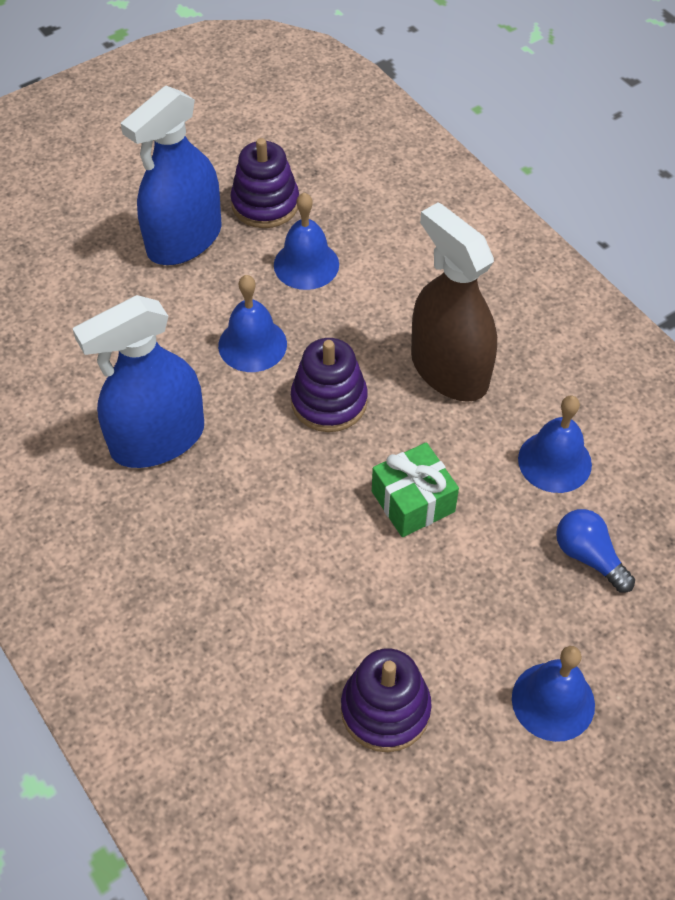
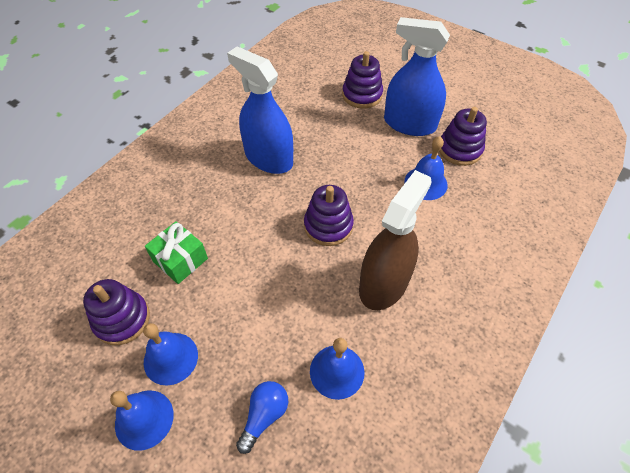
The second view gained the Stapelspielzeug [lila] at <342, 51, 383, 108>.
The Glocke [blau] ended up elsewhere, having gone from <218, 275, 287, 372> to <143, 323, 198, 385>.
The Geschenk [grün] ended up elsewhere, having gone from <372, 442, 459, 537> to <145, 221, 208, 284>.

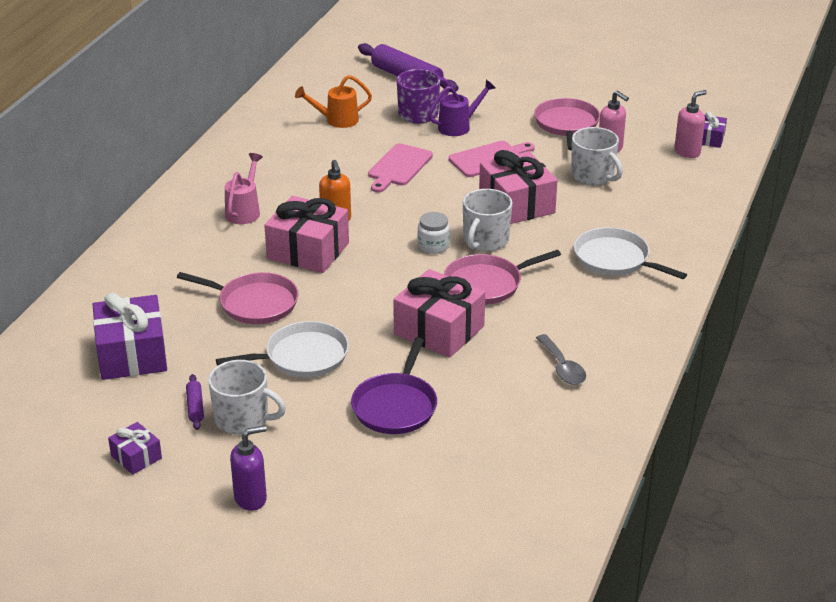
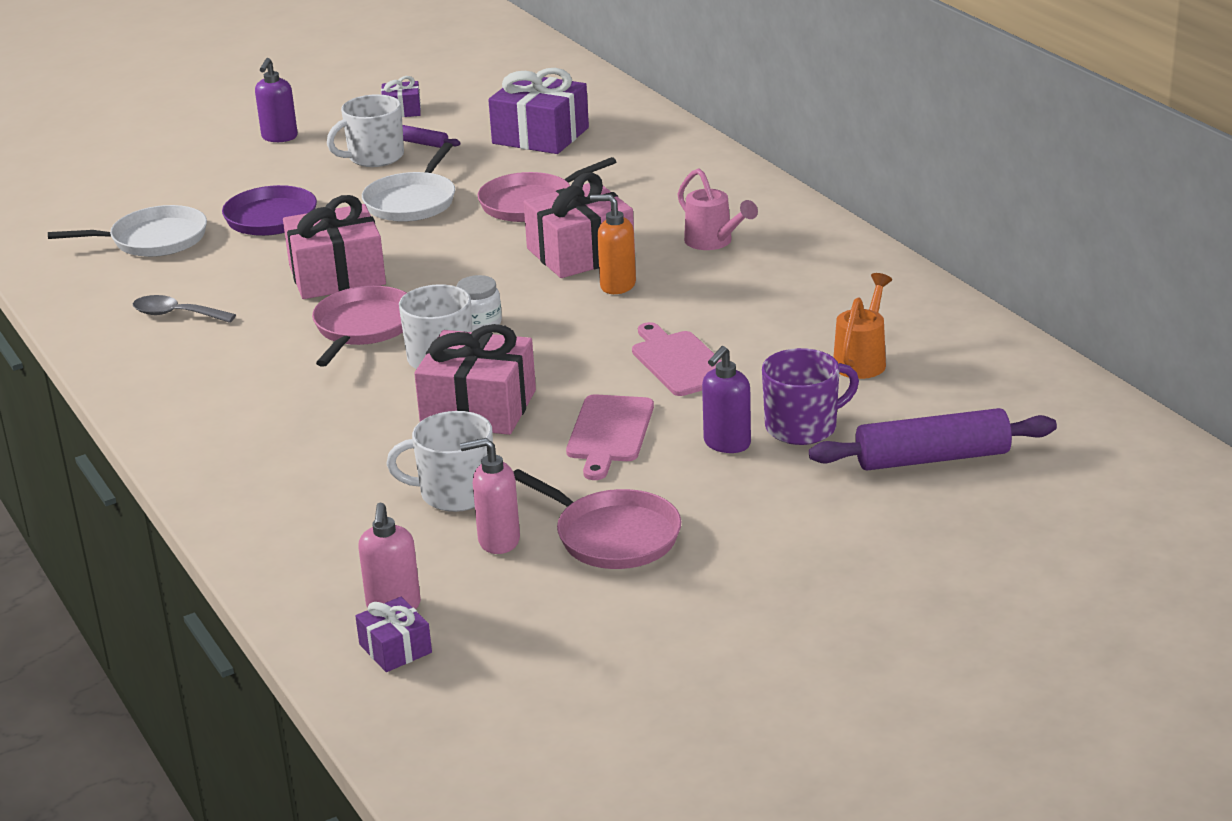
The Pfanne [weiß] ended up elsewhere, having gone from <574, 227, 687, 279> to <48, 205, 207, 257>.
Where the Gießkanne [lila] stood at <428, 80, 496, 136>, the Seifenspender [lila] came to stand at <702, 346, 751, 453>.
The Tasse [lila] at <397, 69, 450, 124> ended up facing another way, 120 degrees counterclockwise from before.

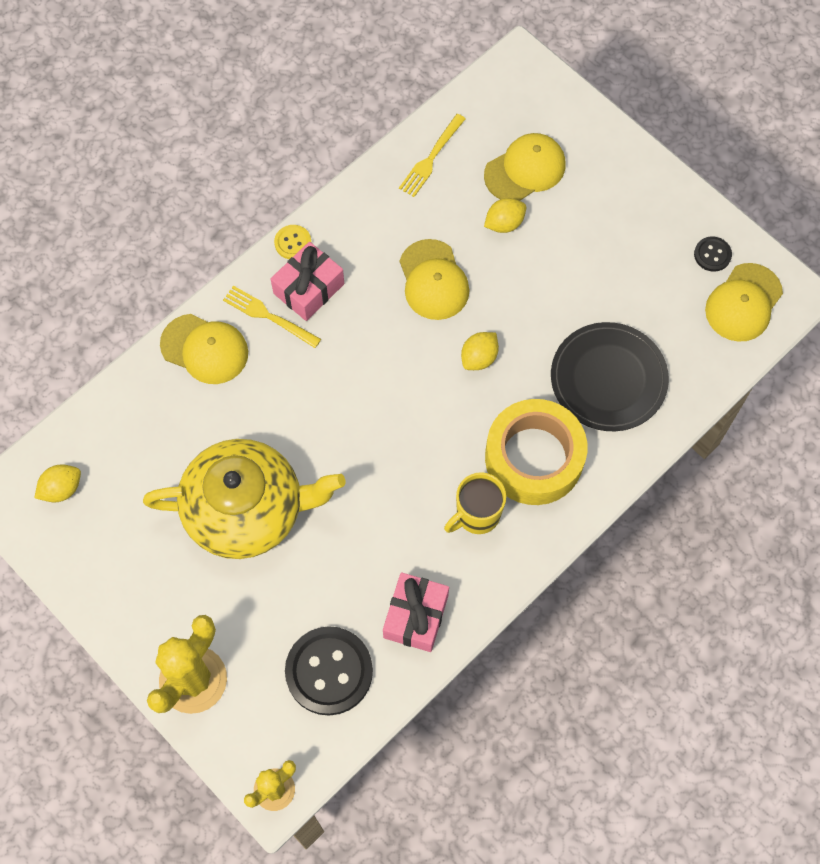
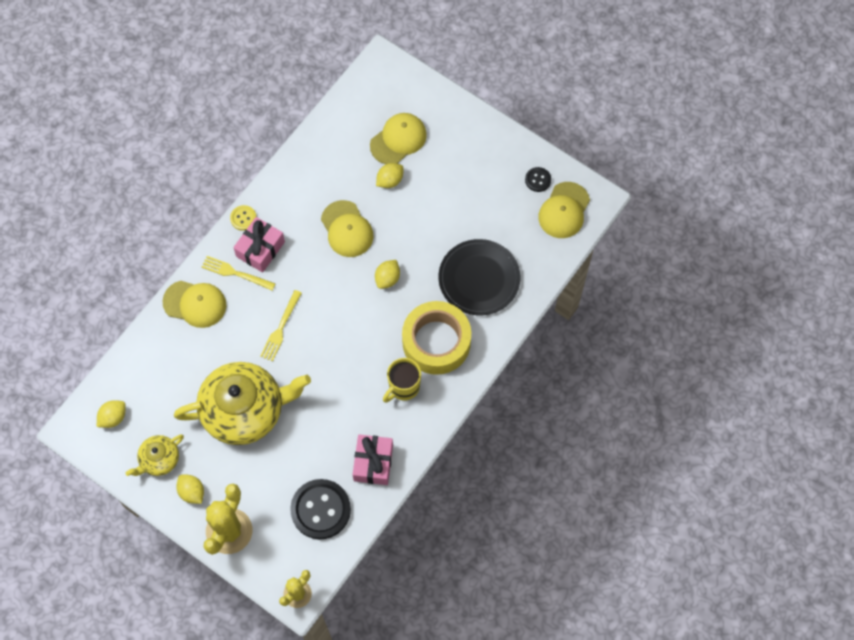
The second view gained the Teekanne [gelb] at <126, 434, 184, 476>.
The second view gained the Zitrone [gelb] at <176, 475, 204, 504>.
The Gabel [gelb] ended up elsewhere, having gone from <399, 114, 466, 197> to <260, 290, 302, 362>.

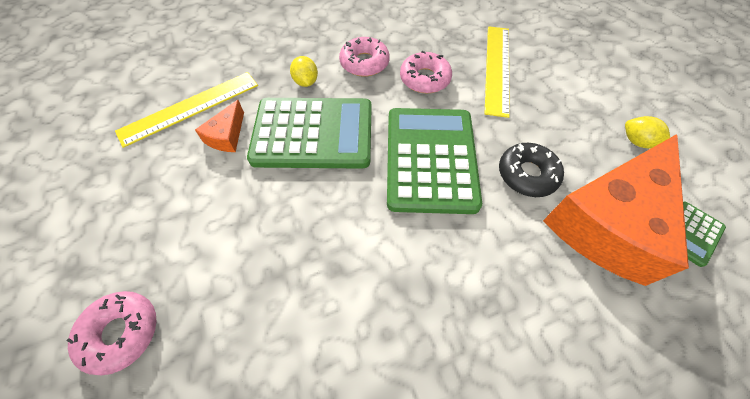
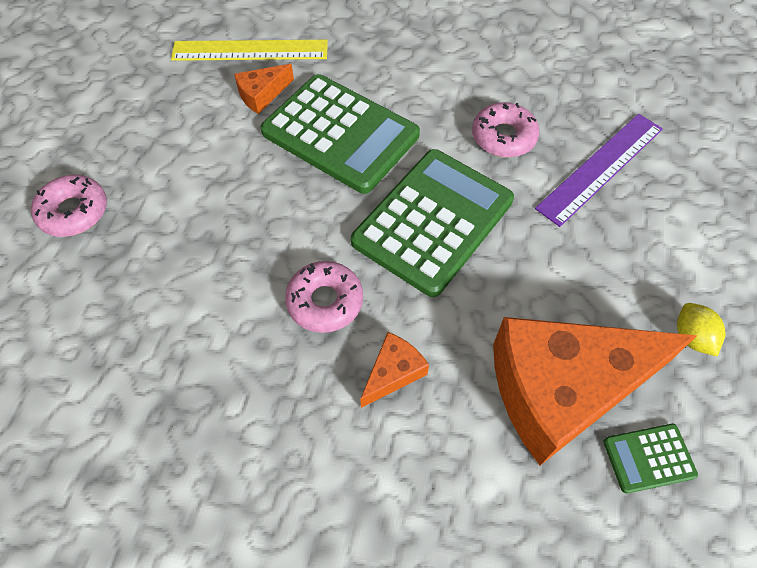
The second view lost the Zitrone [gelb] at <290, 56, 318, 87>.
The second view lost the Donut [schwarz] at <499, 143, 564, 197>.
The second view gained the Käse [orange] at <360, 332, 429, 408>.
The Donut [rosa] ended up elsewhere, having gone from <339, 37, 390, 77> to <285, 261, 363, 333>.
What was the Lineal [gelb] at <485, 26, 510, 118> turned into the Lineal [lila] at <535, 114, 663, 227>.

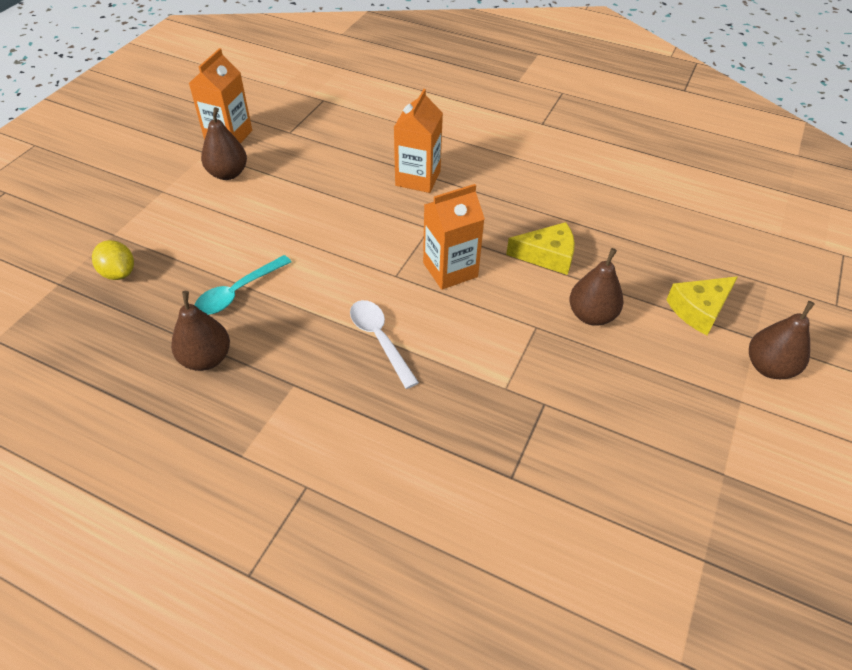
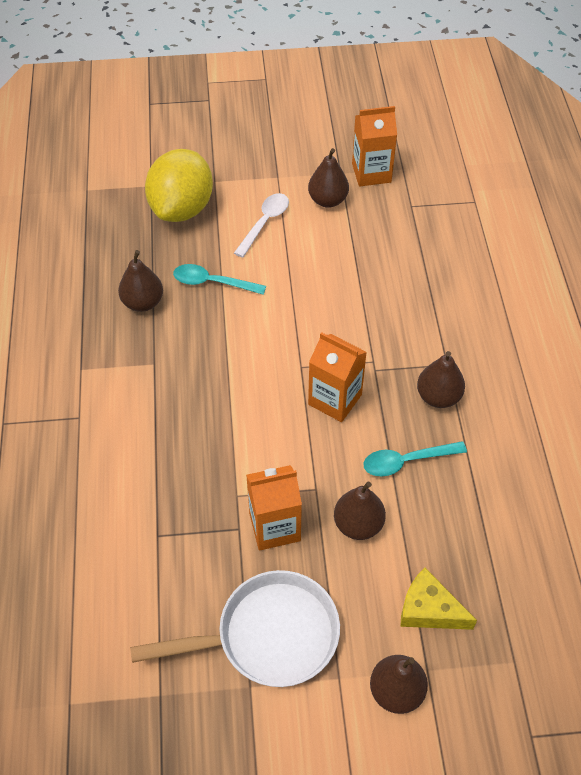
The second view gained the Pfanne [weiß] at <130, 570, 340, 687>.
The second view gained the Birne [braun] at <417, 351, 465, 408>.
The Löffel [weiß] ended up elsewhere, having gone from <350, 300, 419, 389> to <234, 193, 289, 258>.
The Getränkekarton [orange] ended up elsewhere, having gone from <394, 89, 443, 193> to <246, 465, 302, 551>.
Where the Käse [gelb] stood at <506, 222, 575, 275>, the Löffel [türkis] came to stand at <363, 441, 467, 477>.
The size of the Zitrone [gelb] at <92, 240, 134, 280> changed by a factor of 2.13.

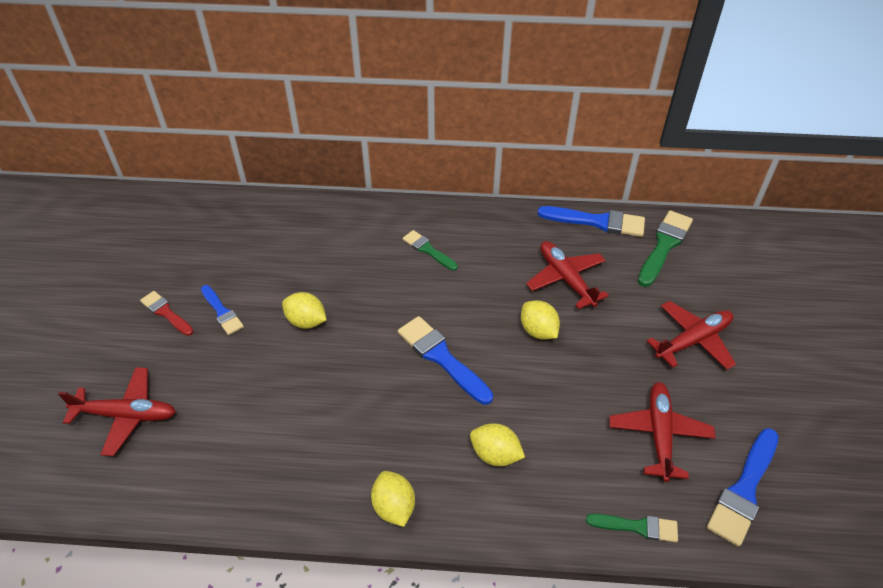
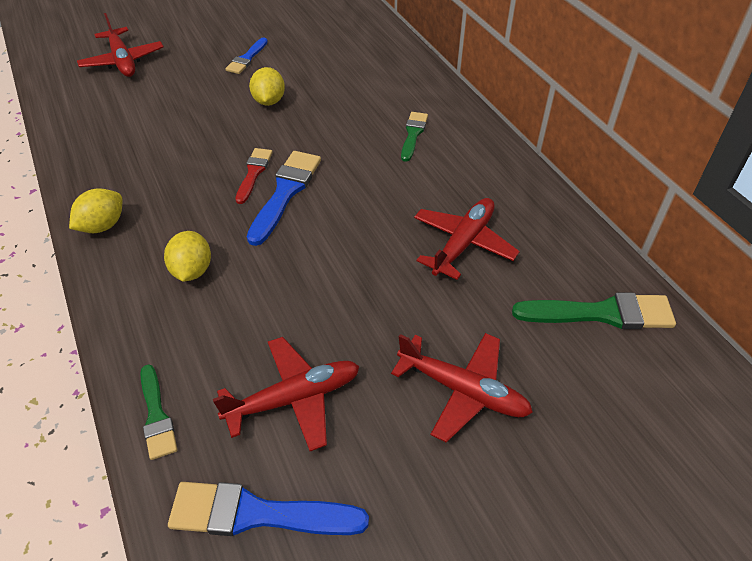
The second view lost the Zitrone [gelb] at <521, 300, 560, 340>.
The second view lost the Pinsel [blau] at <538, 206, 645, 237>.
The Pinsel [rot] ended up elsewhere, having gone from <140, 291, 193, 336> to <235, 148, 273, 204>.

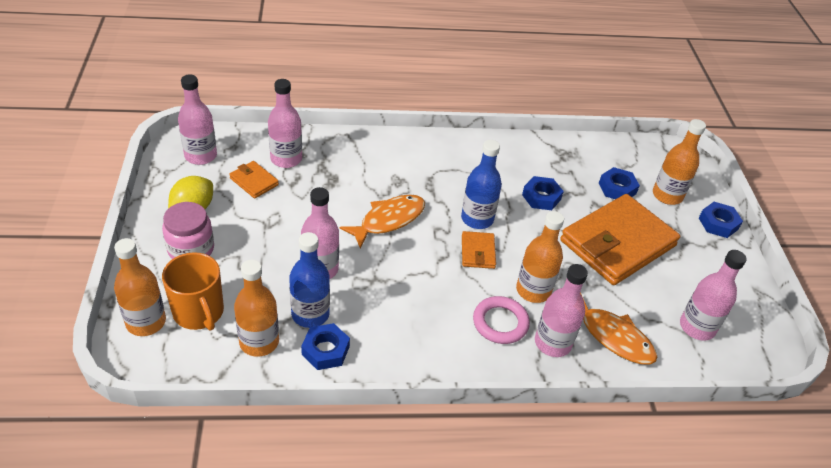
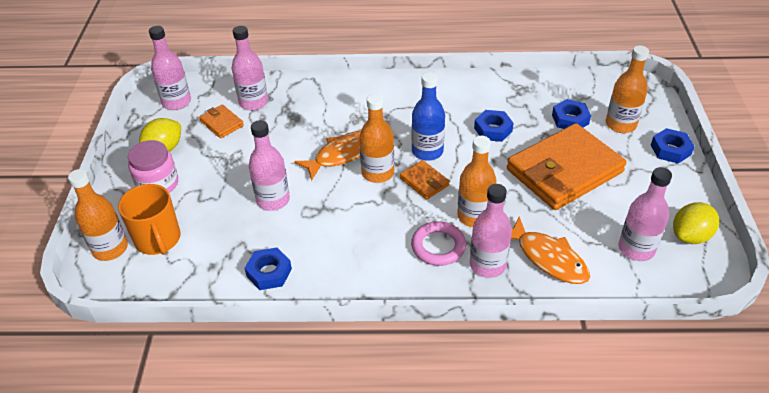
The second view lost the Flasche [blau] at <289, 232, 330, 328>.
The second view gained the Zitrone [gelb] at <673, 202, 719, 244>.
The Flasche [orange] ended up elsewhere, having gone from <234, 260, 279, 357> to <359, 94, 394, 183>.
The Geldbörse [orange] at <462, 231, 496, 269> ended up facing another way, 45 degrees counterclockwise from before.

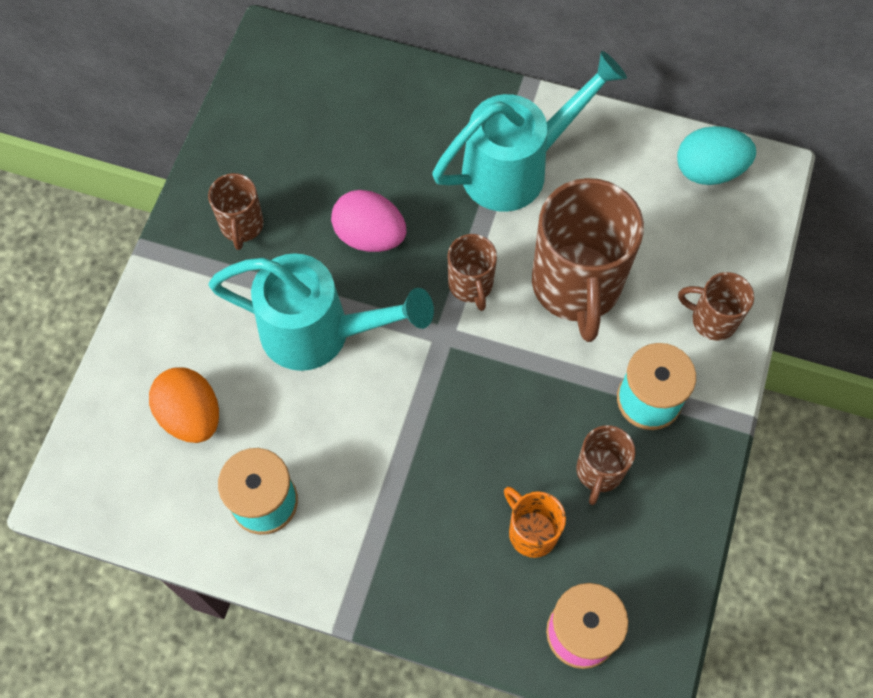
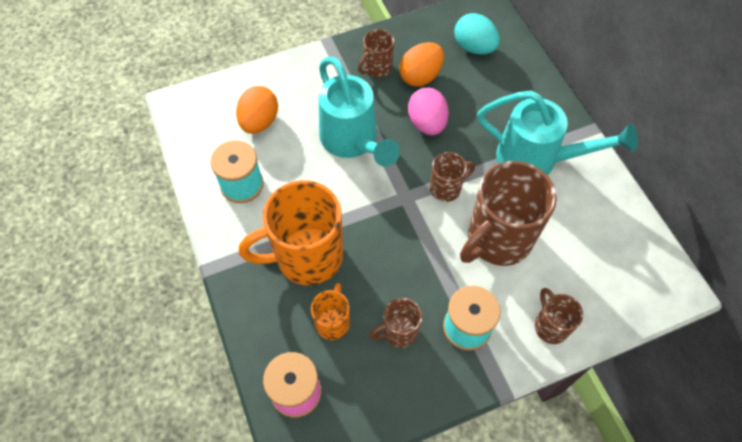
The second view gained the Tasse [orange] at <239, 180, 343, 285>.
The second view gained the Ei [orange] at <399, 42, 444, 87>.
The Ei [türkis] ended up elsewhere, having gone from <677, 126, 756, 185> to <454, 13, 500, 55>.
The Tasse [braun] at <448, 234, 497, 311> ended up facing another way, 150 degrees counterclockwise from before.

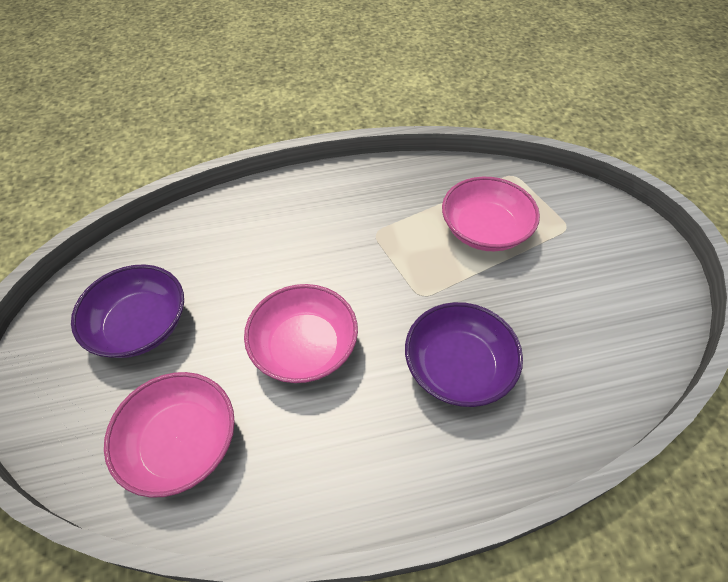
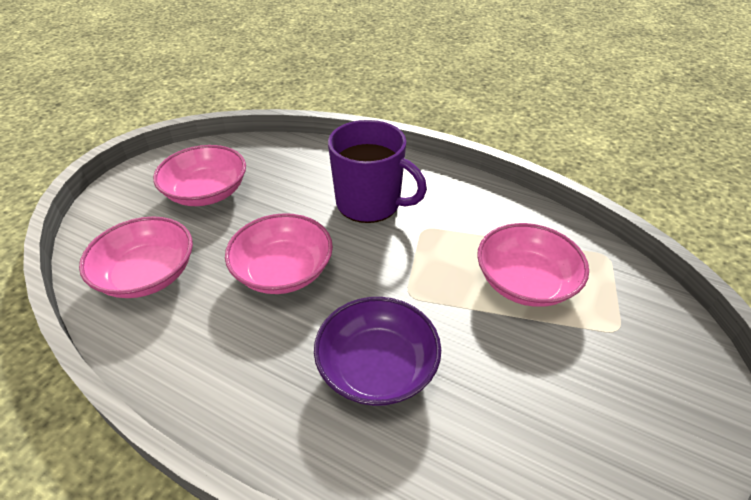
The second view gained the Tasse [lila] at <328, 120, 427, 223>.
What was the Schüssel [lila] at <71, 264, 184, 358> turned into the Schüssel [rosa] at <153, 145, 246, 206>.

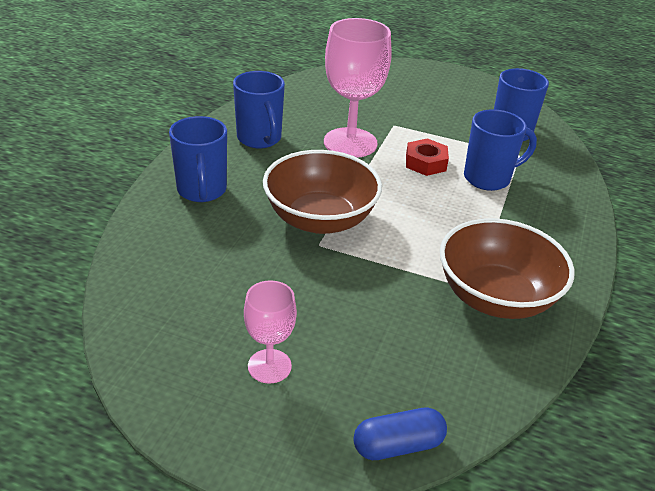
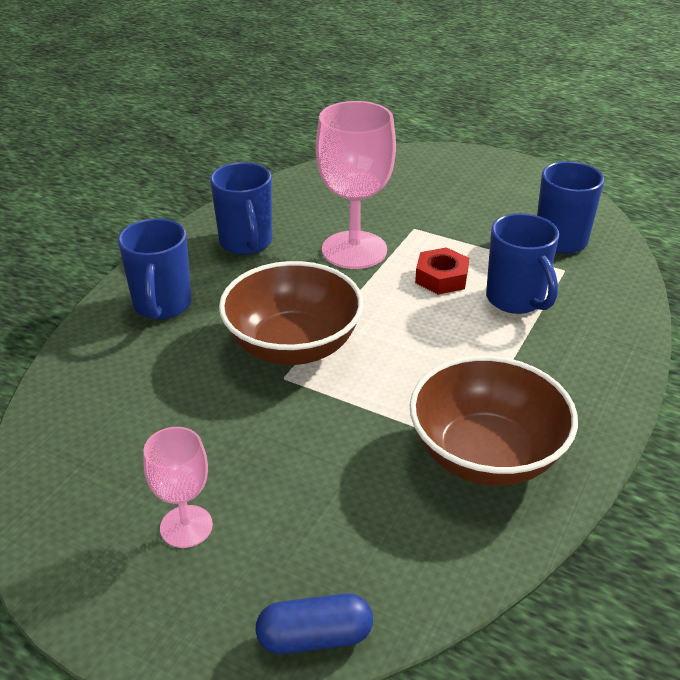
The Tasse [blau] at <464, 109, 537, 191> ended up facing another way, 75 degrees clockwise from before.

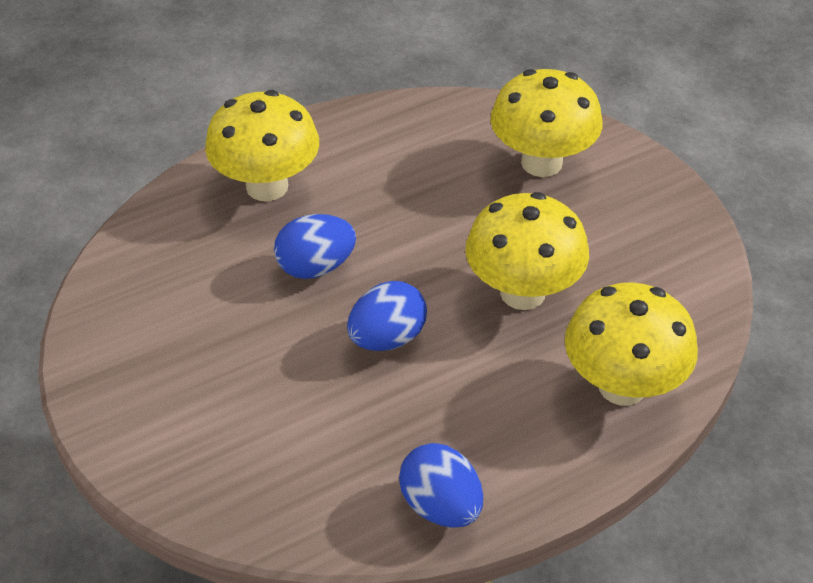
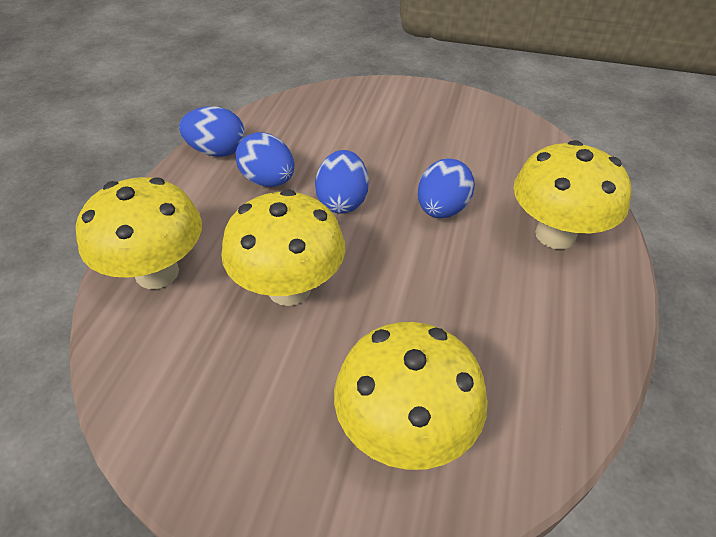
The second view gained the Ei [blau] at <235, 132, 295, 187>.

